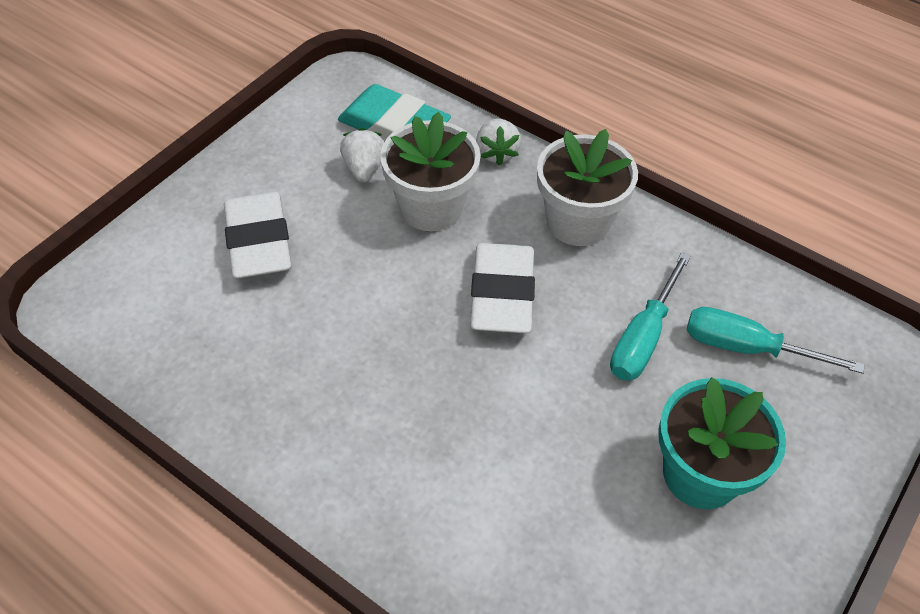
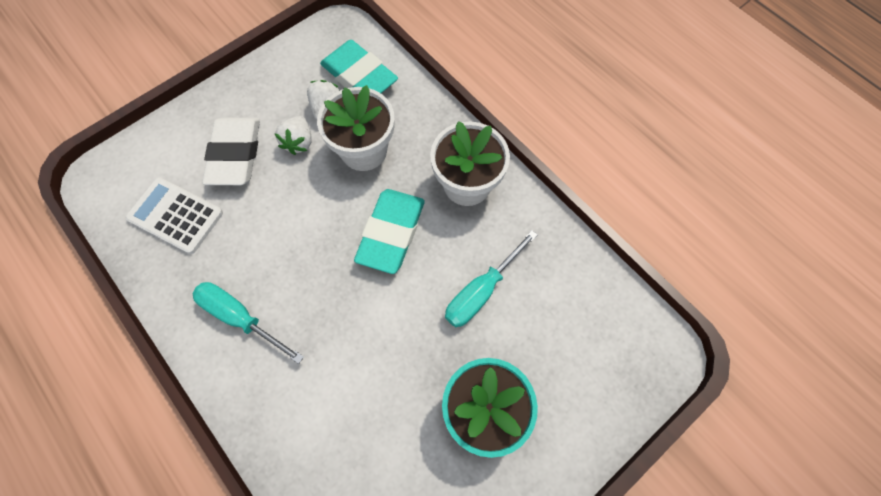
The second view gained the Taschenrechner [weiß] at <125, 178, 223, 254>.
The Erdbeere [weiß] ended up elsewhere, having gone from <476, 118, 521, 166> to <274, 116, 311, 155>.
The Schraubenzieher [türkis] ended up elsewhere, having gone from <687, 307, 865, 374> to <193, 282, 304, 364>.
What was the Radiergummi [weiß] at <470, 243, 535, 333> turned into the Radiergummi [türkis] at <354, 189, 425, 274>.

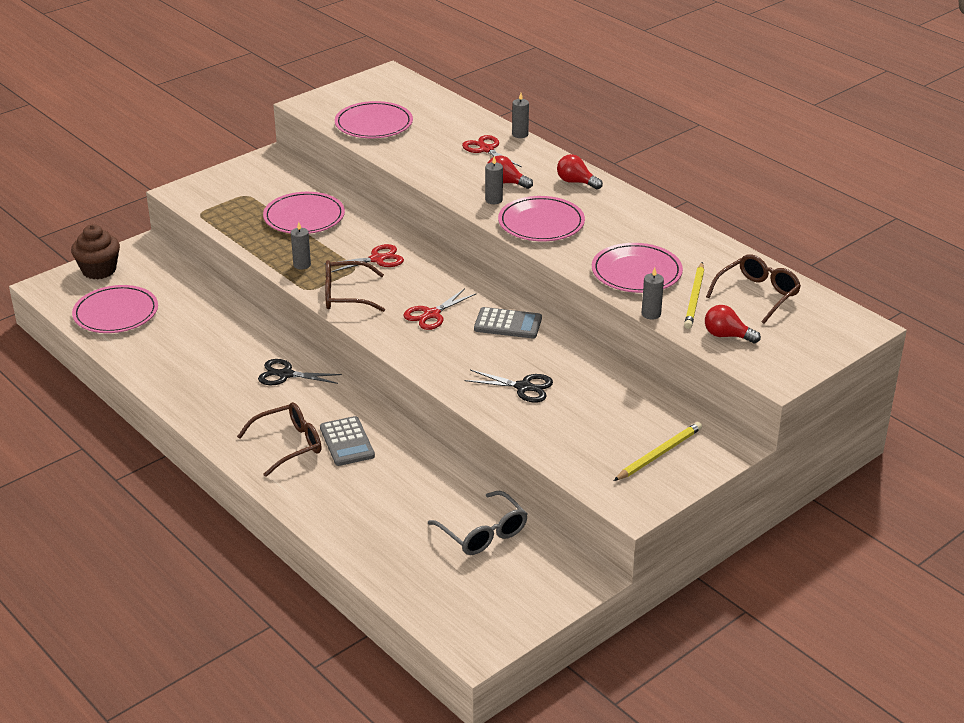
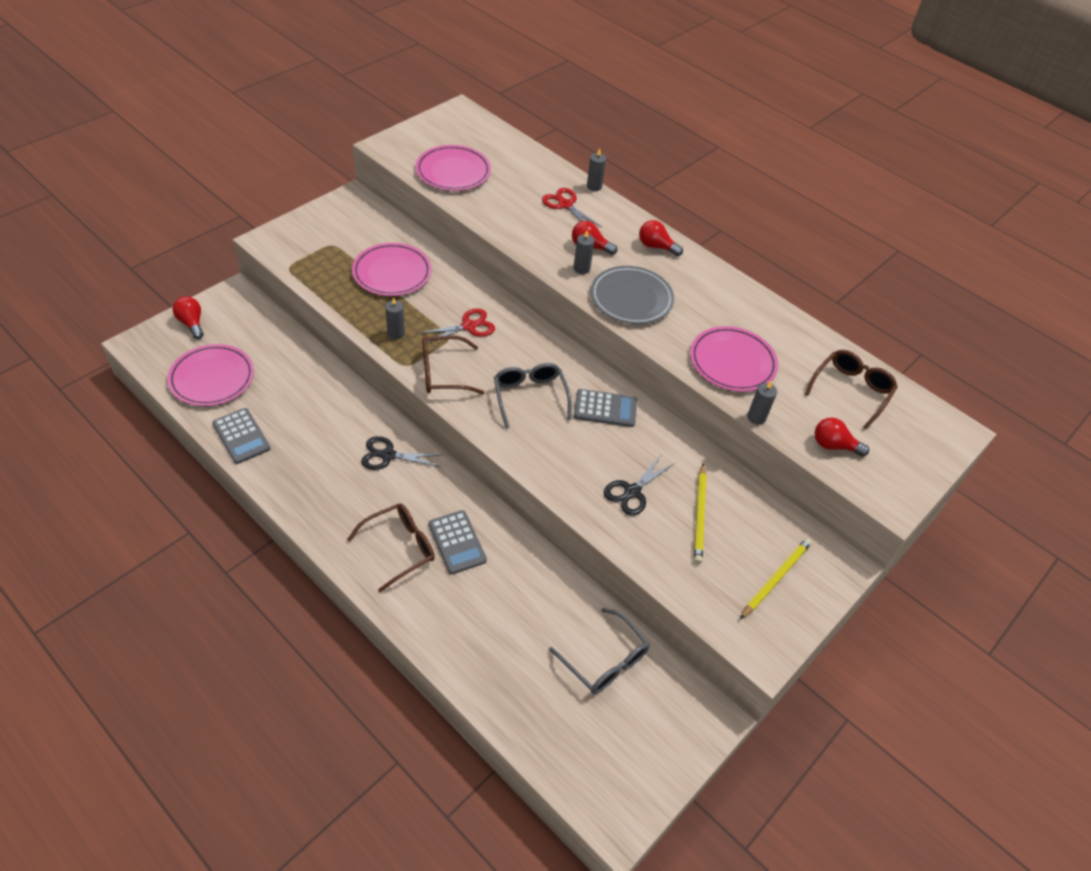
The second view gained the Taschenrechner [grau] at <212, 408, 271, 464>.
The Bleistift [gelb] ended up elsewhere, having gone from <684, 262, 704, 329> to <694, 464, 706, 564>.
Where the Muffin [braun] stood at <71, 224, 120, 279>, the Glühbirne [rot] came to stand at <173, 296, 204, 339>.
Where the Schere [rot] stood at <403, 288, 477, 330>, the Brille [grau] came to stand at <494, 363, 572, 429>.
What was the Teller [rosa] at <498, 196, 585, 241> turned into the Teller [grau] at <590, 266, 674, 324>.
The Schere [schwarz] at <465, 370, 553, 403> ended up facing another way, 120 degrees clockwise from before.

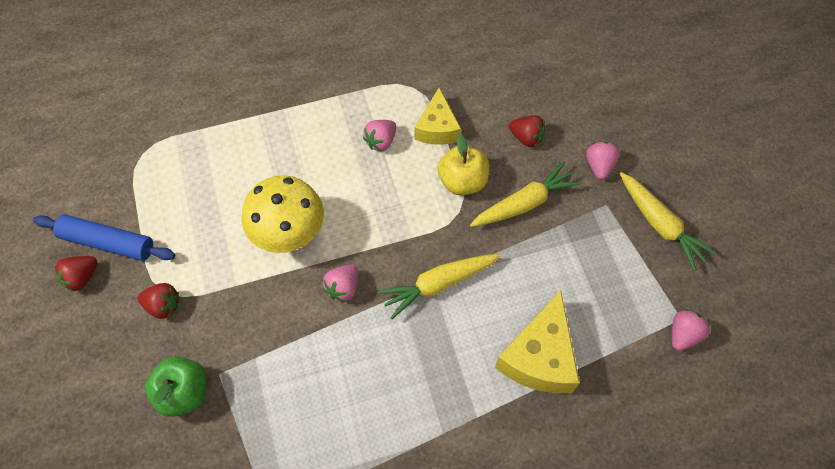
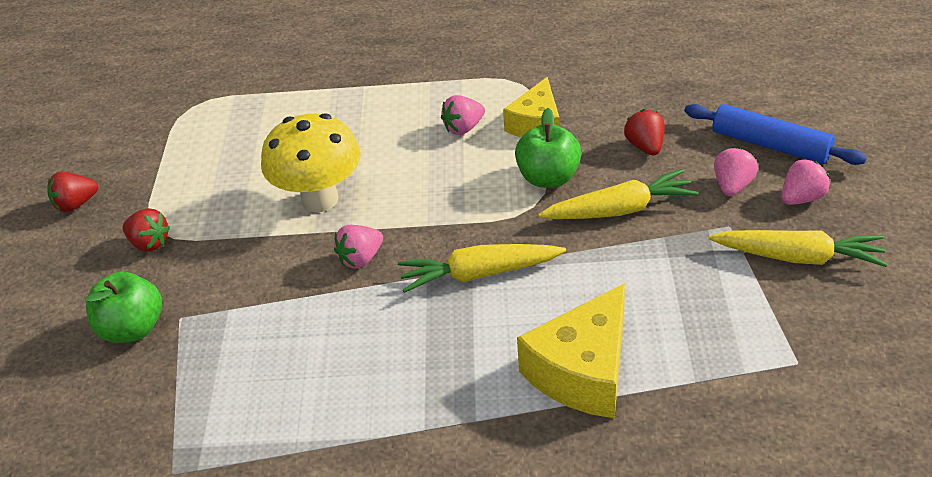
The Nudelholz [blau] ended up elsewhere, having gone from <33, 215, 175, 261> to <685, 104, 867, 165>.
The Erdbeere [rosa] ended up elsewhere, having gone from <672, 310, 710, 351> to <781, 159, 830, 205>.
What was the Apfel [gelb] at <438, 135, 489, 195> turned into the Apfel [grün] at <515, 108, 581, 188>.
The Erdbeere [rot] at <509, 115, 546, 147> ended up facing another way, 150 degrees counterclockwise from before.
The Karotte [gelb] at <620, 172, 718, 271> ended up facing another way, 60 degrees counterclockwise from before.

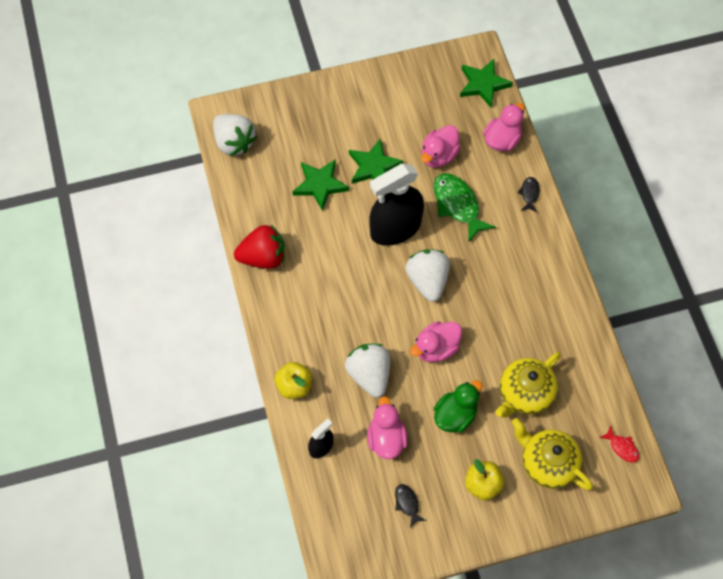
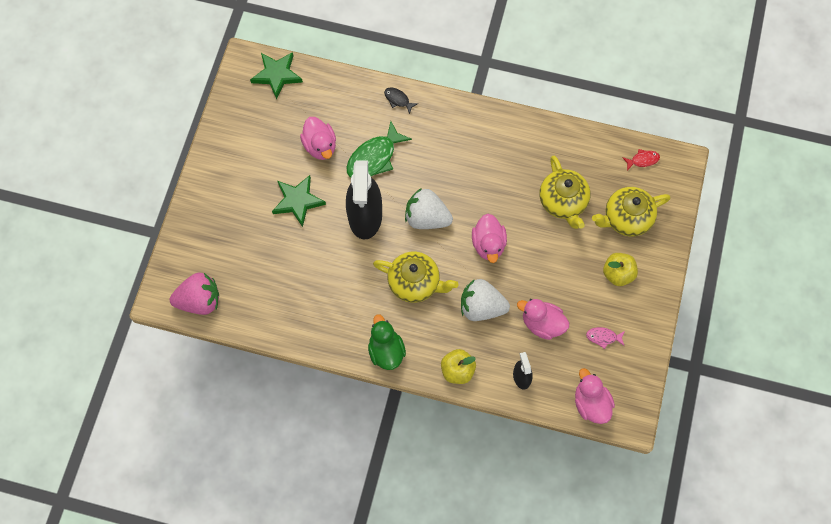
The second view lost the Erdbeere [rot] at <234, 225, 285, 269>.
The second view lost the Stern [grün] at <292, 159, 349, 211>.
The second view gained the Teekanne [gelb] at <373, 252, 458, 303>.
The Ente [grün] ended up elsewhere, having gone from <434, 380, 482, 433> to <368, 314, 406, 370>.
The Ente [rosa] ended up elsewhere, having gone from <483, 103, 525, 151> to <575, 368, 615, 424>.
What was the Erdbeere [weiß] at <213, 114, 257, 156> turned into the Erdbeere [rosa] at <170, 273, 219, 315>.
What was the Fisch [schwarz] at <395, 484, 426, 528> turned into the Fisch [rosa] at <586, 327, 625, 349>.
The Fisch [grün] at <434, 173, 496, 243> ended up facing another way, 45 degrees counterclockwise from before.

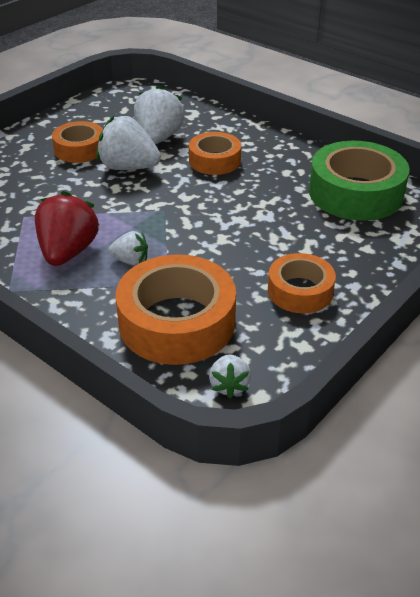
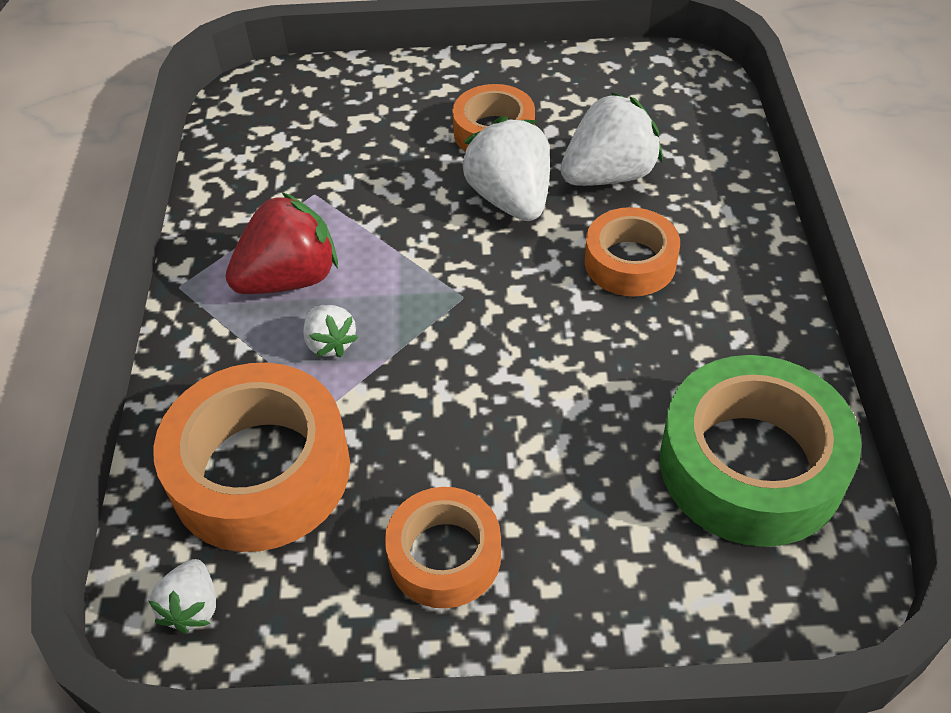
The Erdbeere [weiß] at <209, 354, 251, 398> ended up facing another way, 45 degrees counterclockwise from before.

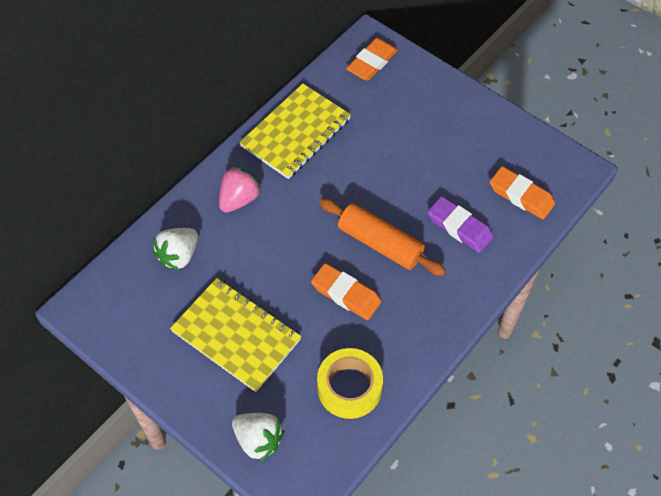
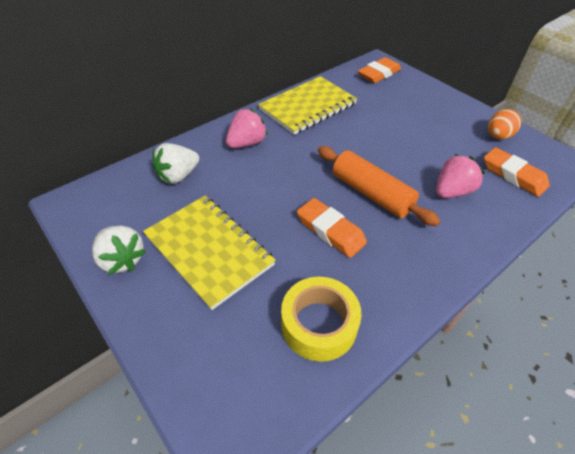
The second view gained the Ei [orange] at <488, 109, 521, 139>.
The Erdbeere [weiß] ended up elsewhere, having gone from <232, 413, 284, 462> to <92, 226, 146, 275>.
Where the Radiergummi [lila] stood at <428, 196, 494, 253>, the Erdbeere [rosa] came to stand at <436, 154, 485, 198>.

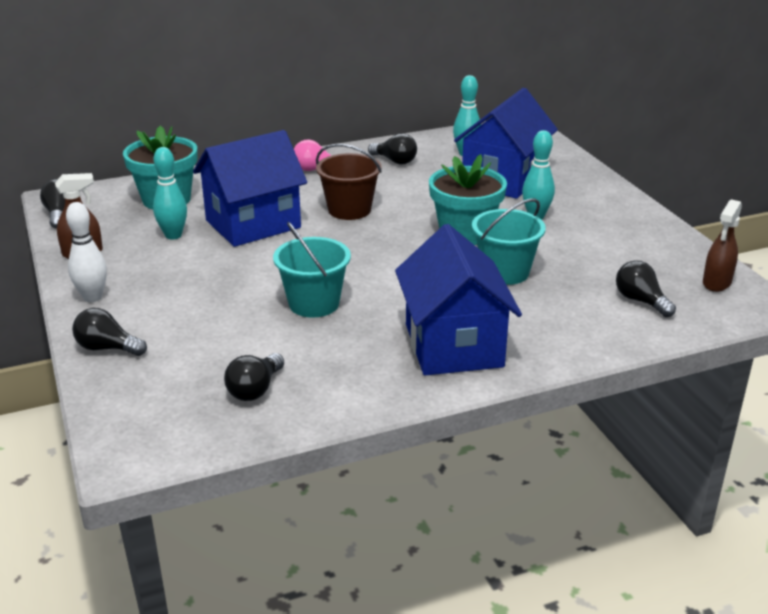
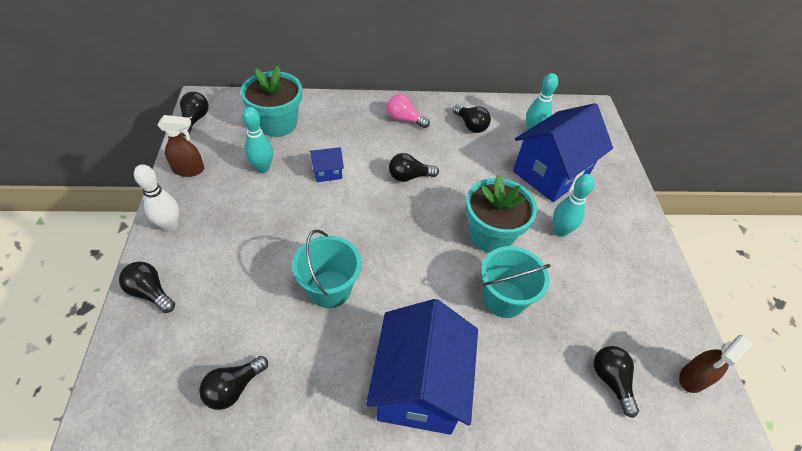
Where the Eimer [braun] stood at <316, 144, 382, 220>, the Glühbirne [schwarz] came to stand at <389, 153, 439, 182>.
The size of the Haus [blau] at <193, 130, 307, 247> changed by a factor of 0.43.

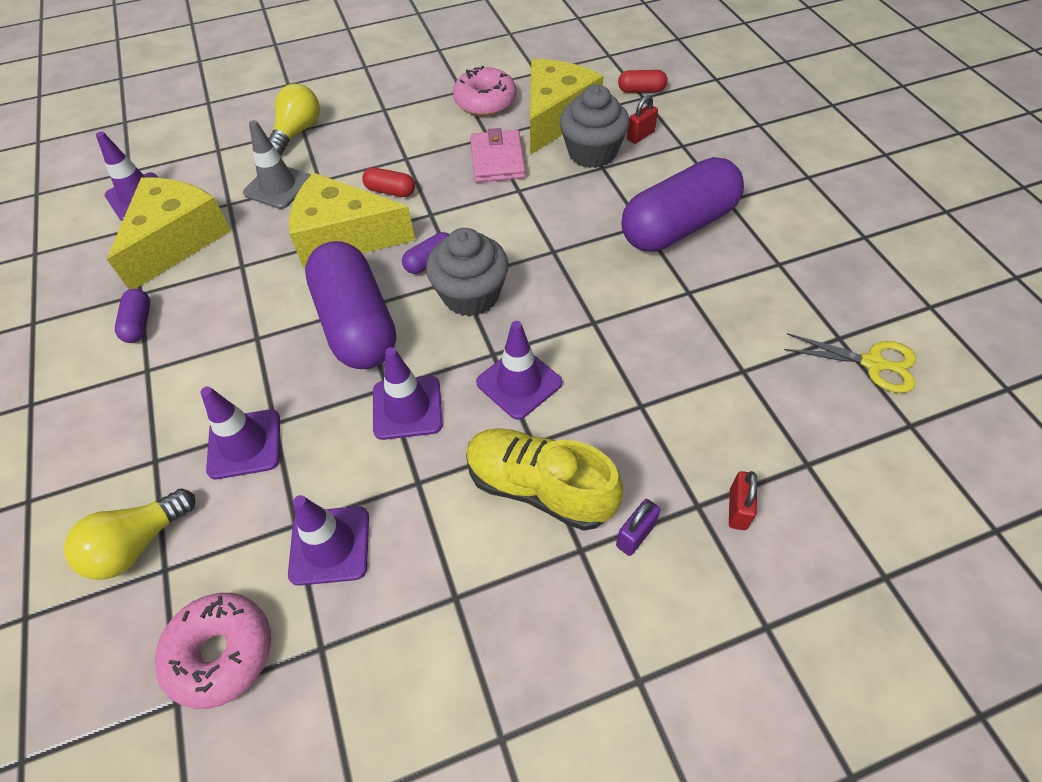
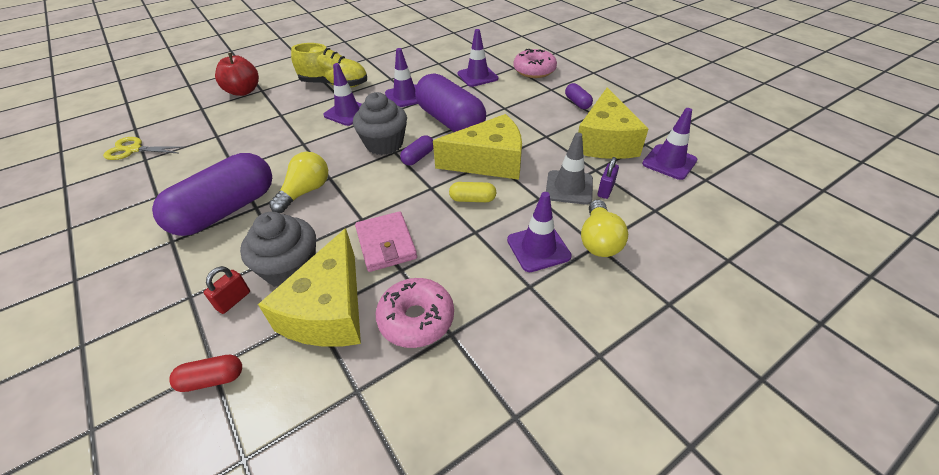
The Glühbirne [gelb] ended up elsewhere, having gone from <64, 488, 195, 580> to <269, 152, 328, 213>.
The Donut [rosa] ended up elsewhere, having gone from <155, 593, 271, 709> to <513, 49, 557, 78>.
The Leitkegel [lila] ended up elsewhere, having gone from <288, 495, 369, 586> to <507, 192, 572, 272>.
The Vorhängeschloss [lila] ended up elsewhere, having gone from <616, 499, 660, 556> to <597, 157, 619, 199>.
Where the Vorhängeschloss [rot] stood at <729, 471, 757, 530>, the Apfel [rot] came to stand at <215, 53, 259, 96>.
What was the Kapsel [rot] at <362, 167, 415, 197> turned into the Kapsel [gelb] at <449, 182, 496, 202>.

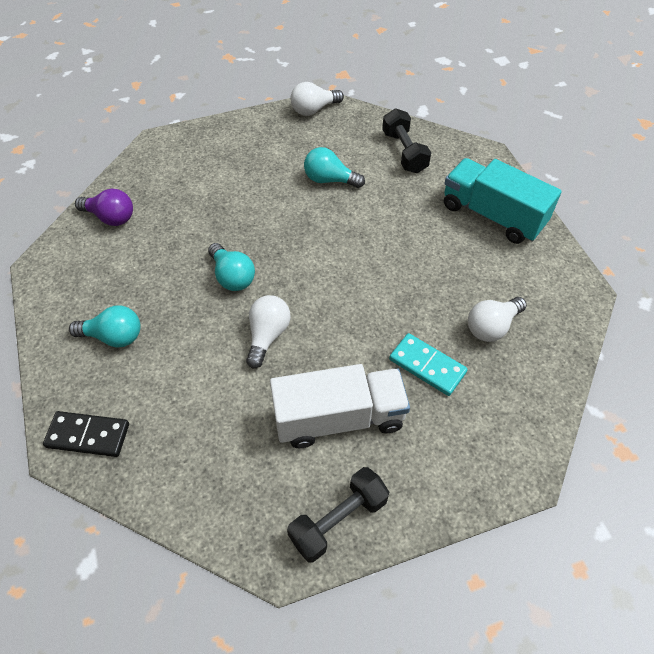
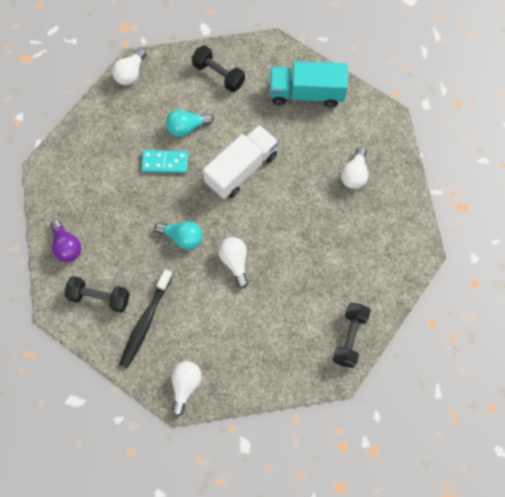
The second view gained the Hantel [schwarz] at <64, 276, 129, 313>.
The Lastwagen [weiß] ended up elsewhere, having gone from <270, 364, 410, 448> to <203, 125, 278, 199>.
The Dominostein [türkis] ended up elsewhere, having gone from <389, 333, 468, 396> to <141, 150, 188, 173>.
Where the Dominostein [schwarz] stood at <43, 411, 129, 457>, the Glühbirne [weiß] came to stand at <171, 361, 201, 416>.
Where the Glühbirne [türkis] stood at <69, 305, 141, 347>, the Zahnbürste [schwarz] came to stand at <119, 269, 173, 368>.
The Glühbirne [lila] at <75, 188, 133, 226> ended up facing another way, 75 degrees clockwise from before.

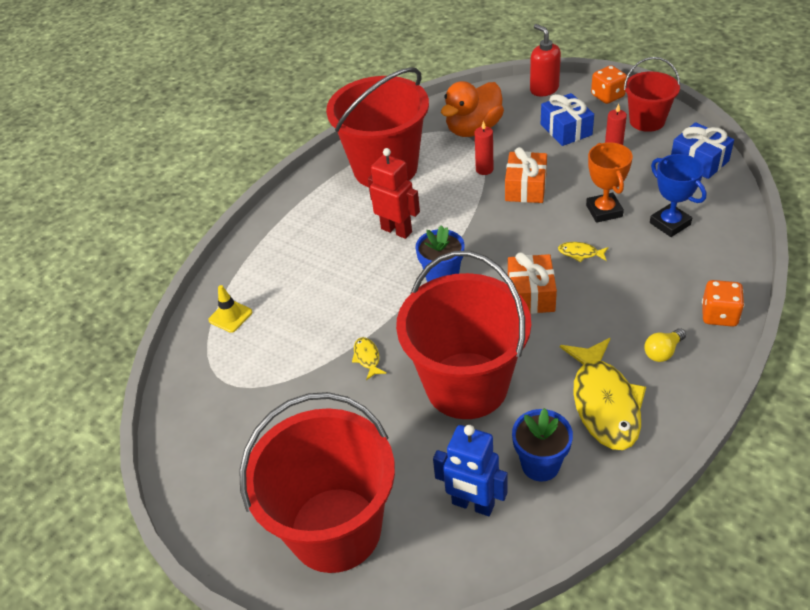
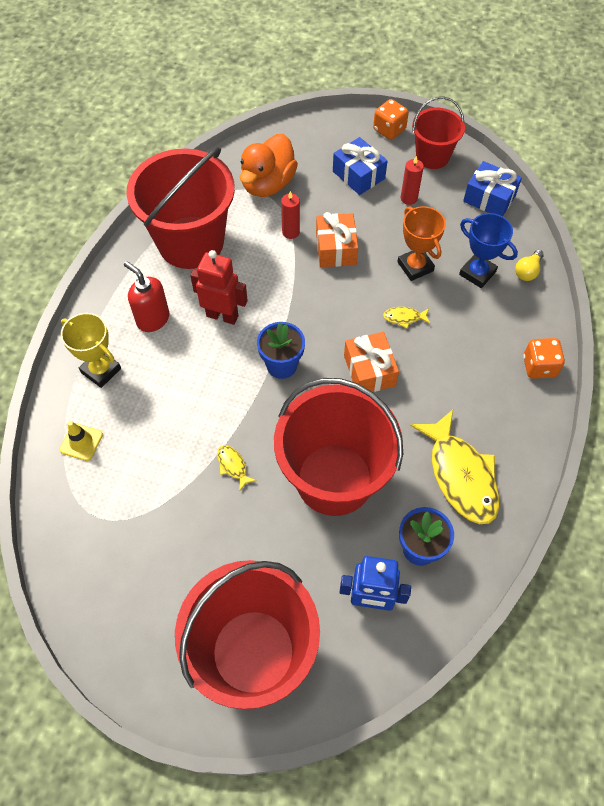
The second view gained the Pokal [gelb] at <61, 313, 121, 388>.
The Seifenspender [rot] ended up elsewhere, having gone from <530, 24, 561, 96> to <124, 261, 169, 332>.
The Glühbirne [gelb] ended up elsewhere, having gone from <645, 328, 686, 362> to <515, 250, 544, 281>.

